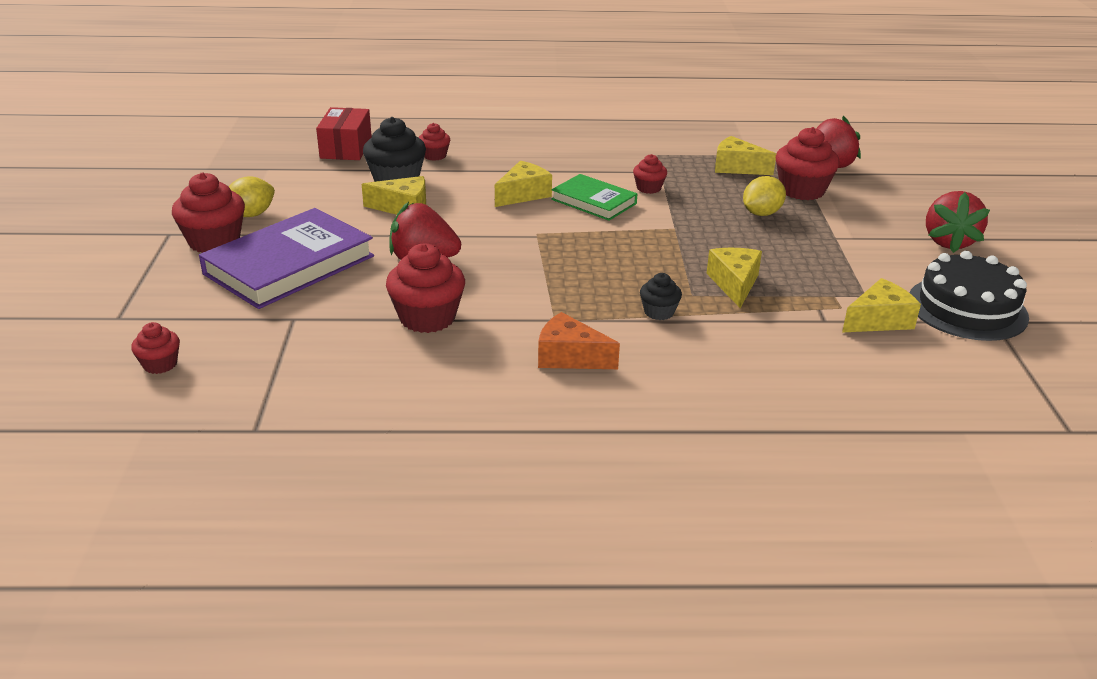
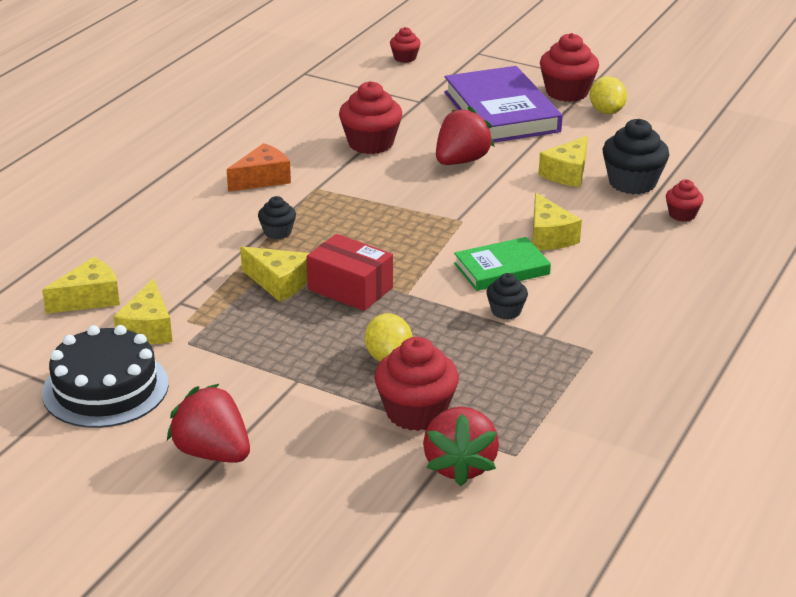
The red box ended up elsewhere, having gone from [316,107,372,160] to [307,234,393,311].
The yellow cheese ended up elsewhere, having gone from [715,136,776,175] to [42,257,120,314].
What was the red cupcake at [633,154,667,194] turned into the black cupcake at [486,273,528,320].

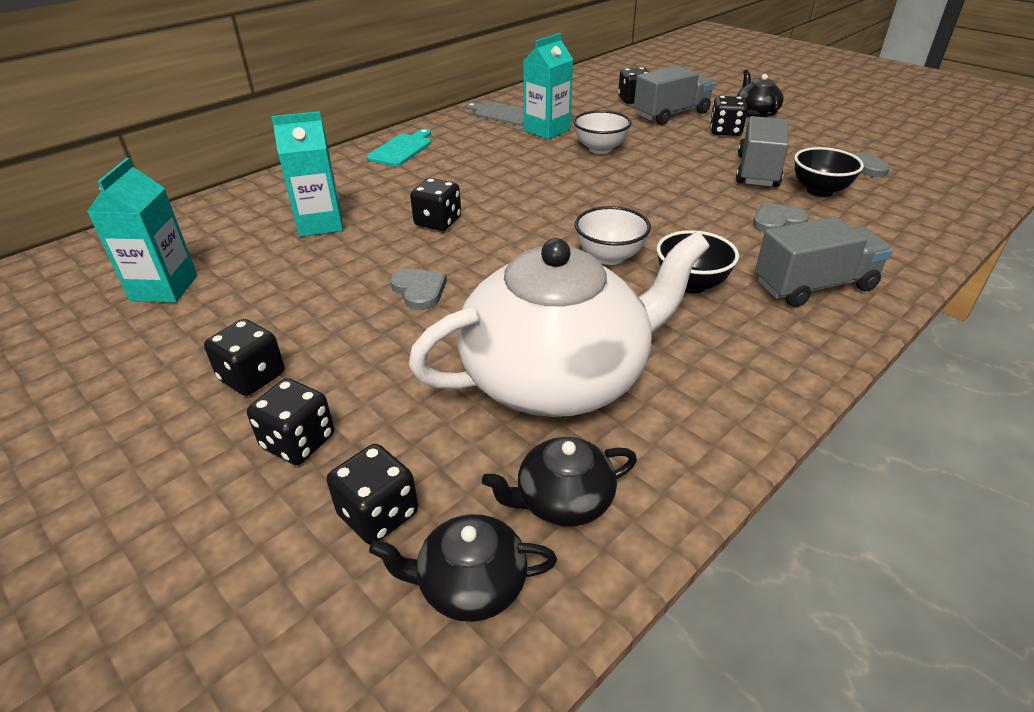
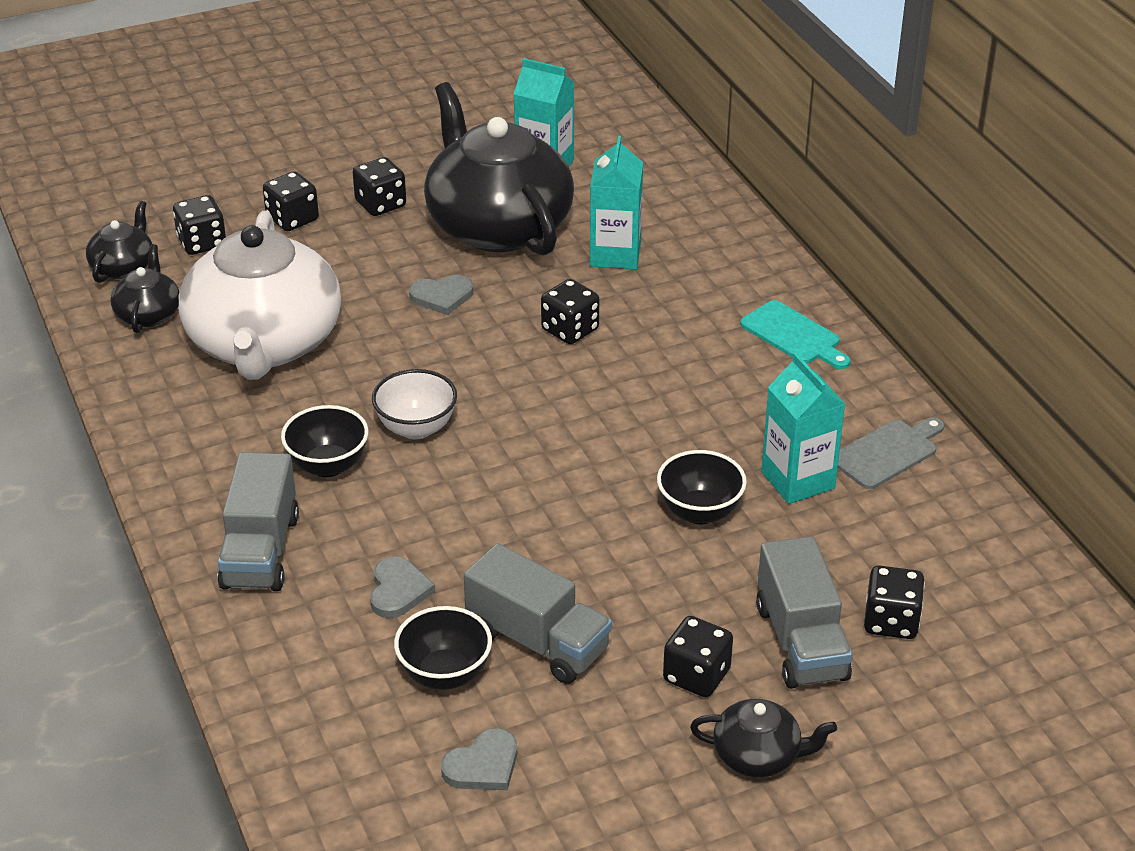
The second view gained the black teapot at [424,82,574,256].
What was the white bowl at [573,110,632,154] turned into the black bowl at [657,450,747,524].

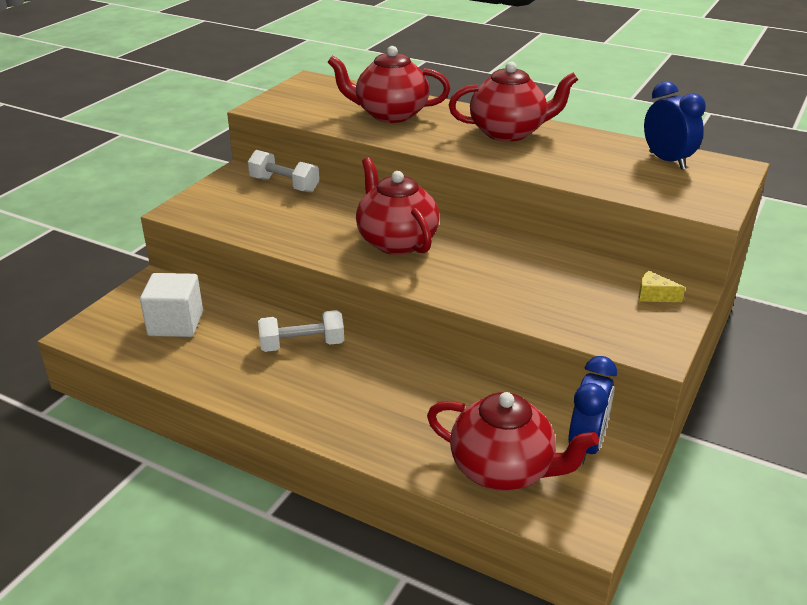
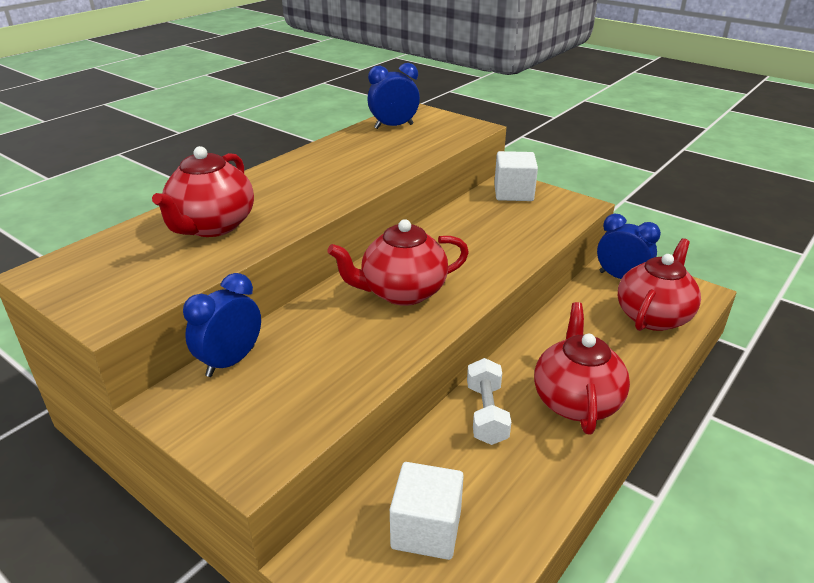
The red teapot ended up elsewhere, having gone from [449,62,578,142] to [534,302,630,434].
Where the white dumbbell stood at [248,150,319,193], the blue clock came to stand at [183,273,261,377].
Where the yellow cheese stood at [638,271,685,302], the white cube came to stand at [494,151,538,201].

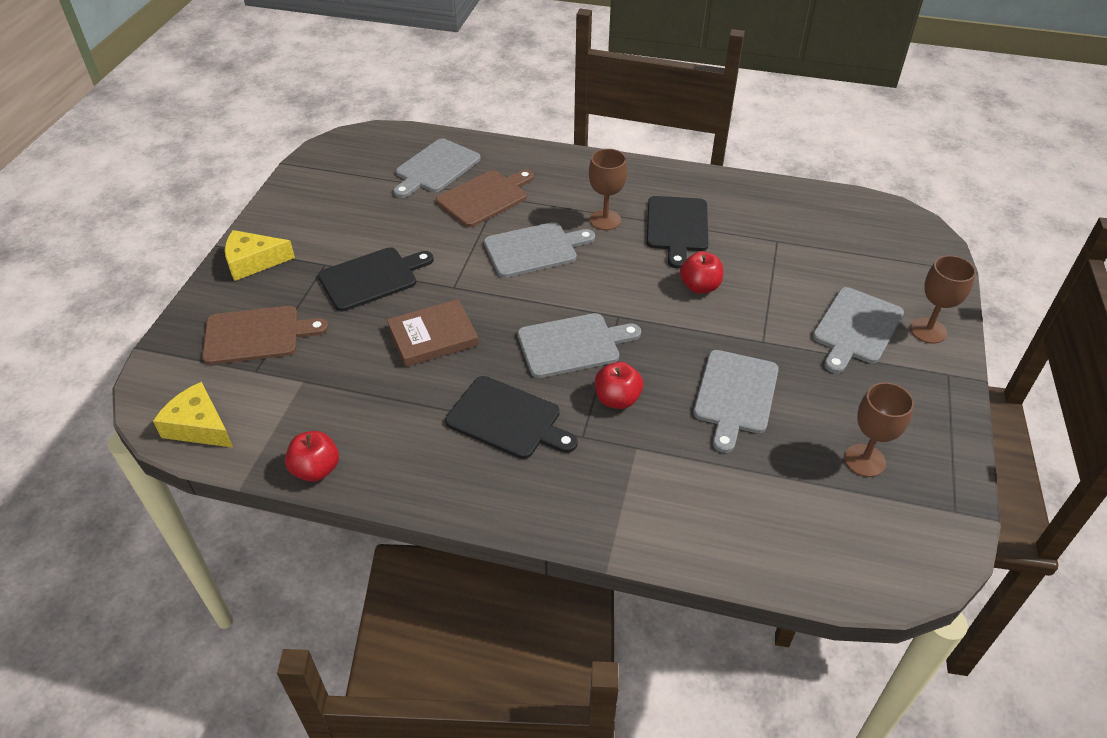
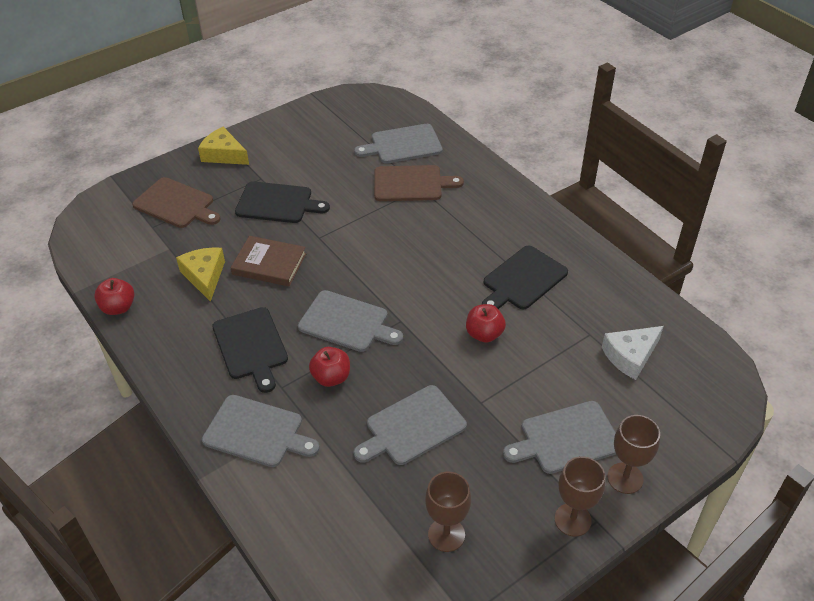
The second view gained the white cheese at [602,326,664,380].
The yellow cheese ended up elsewhere, having gone from [153,382,233,448] to [176,248,225,302].
The grey cutting board ended up elsewhere, having gone from [484,222,595,278] to [202,395,320,467].
The brown goblet ended up elsewhere, having gone from [589,149,627,230] to [555,456,605,537].

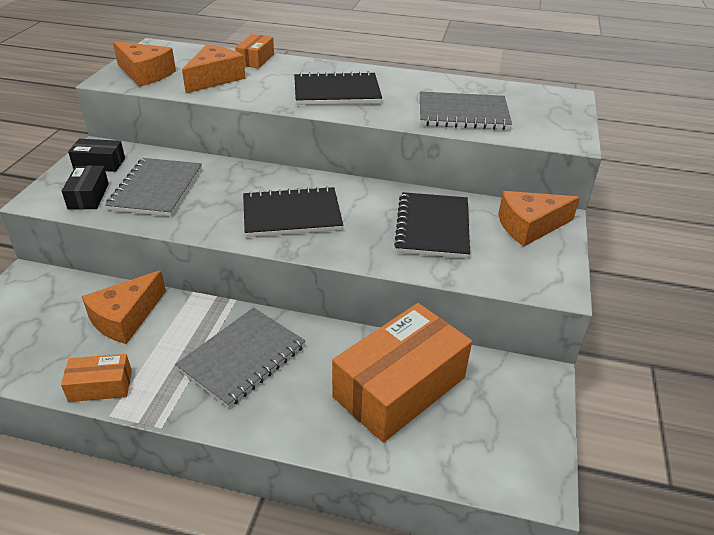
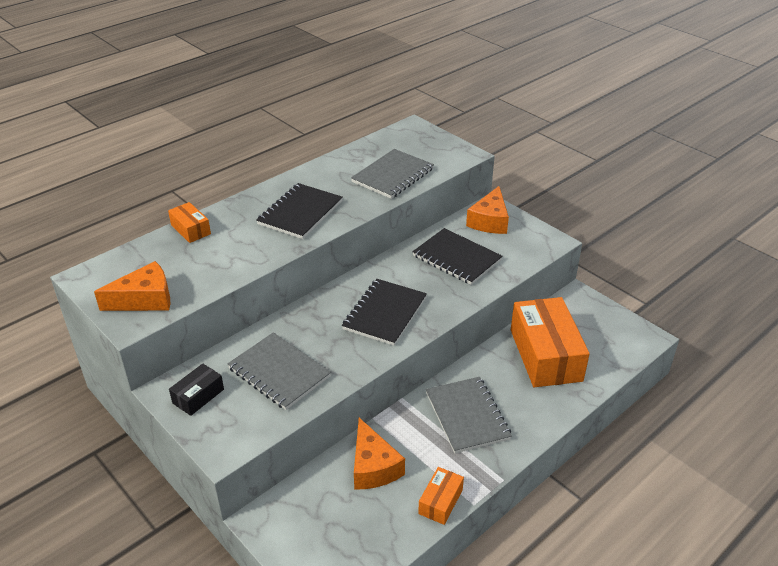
The second view lost the black box at [62,166,109,210].
The second view lost the orange cheese at [182,45,246,93].

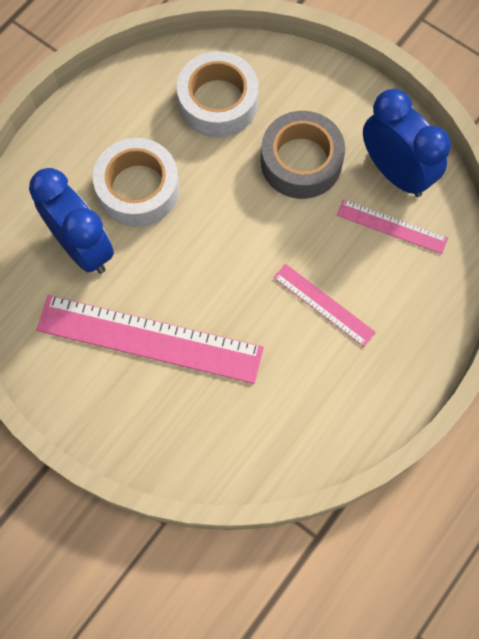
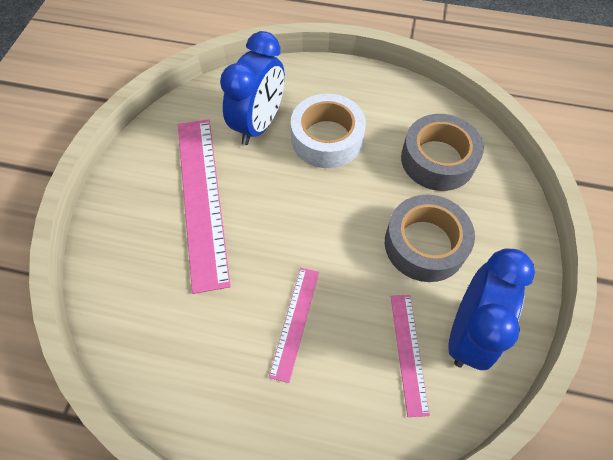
What was the white tape at [177,51,259,138] turned into the grey tape at [401,114,484,191].

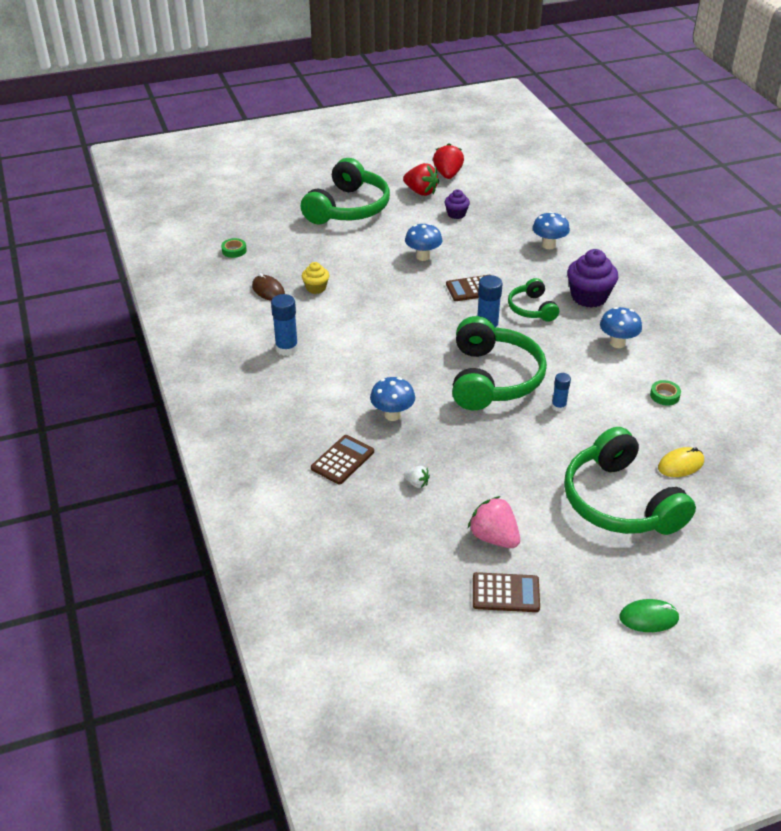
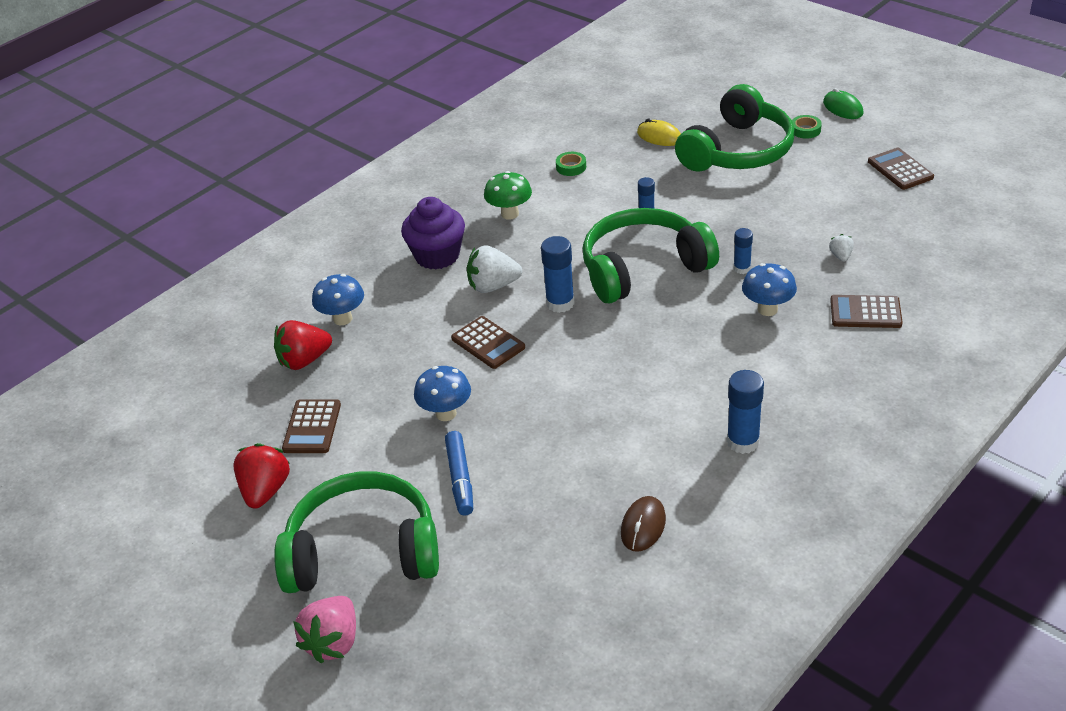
The second view lost the yellow cupcake at [302,262,329,294].
The second view gained the blue marker at [445,431,473,515].
The second view gained the blue glue stick at [734,228,753,274].
The green tape ended up elsewhere, having gone from [221,238,247,258] to [792,115,822,139].
The red strawberry ended up elsewhere, having gone from [433,143,464,179] to [274,320,332,370].
The pink strawberry ended up elsewhere, having gone from [468,496,520,548] to [293,596,356,663].
Where the purple cupcake stood at [445,189,470,219], the brown calculator came to stand at [282,399,341,453].
Where the green headphones stood at [508,278,559,322], the white strawberry came to stand at [467,245,522,293].
What was the blue mushroom at [600,307,642,348] turned into the green mushroom at [484,171,532,220].

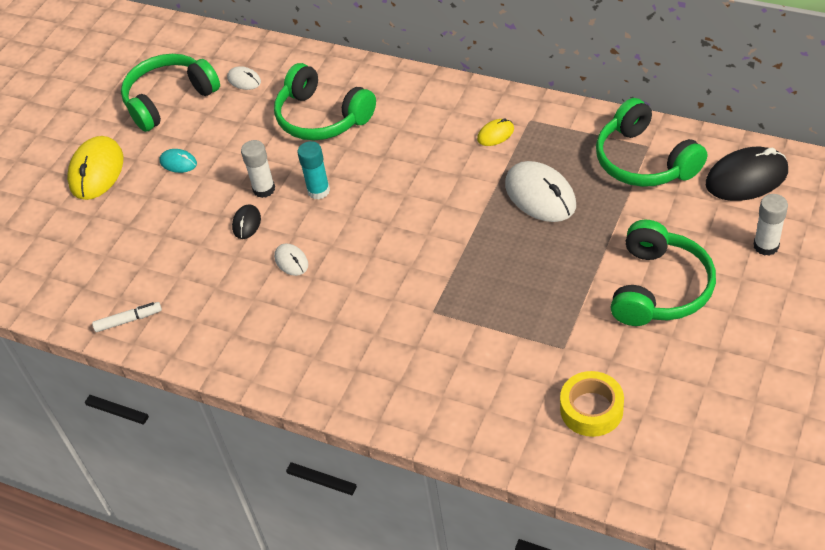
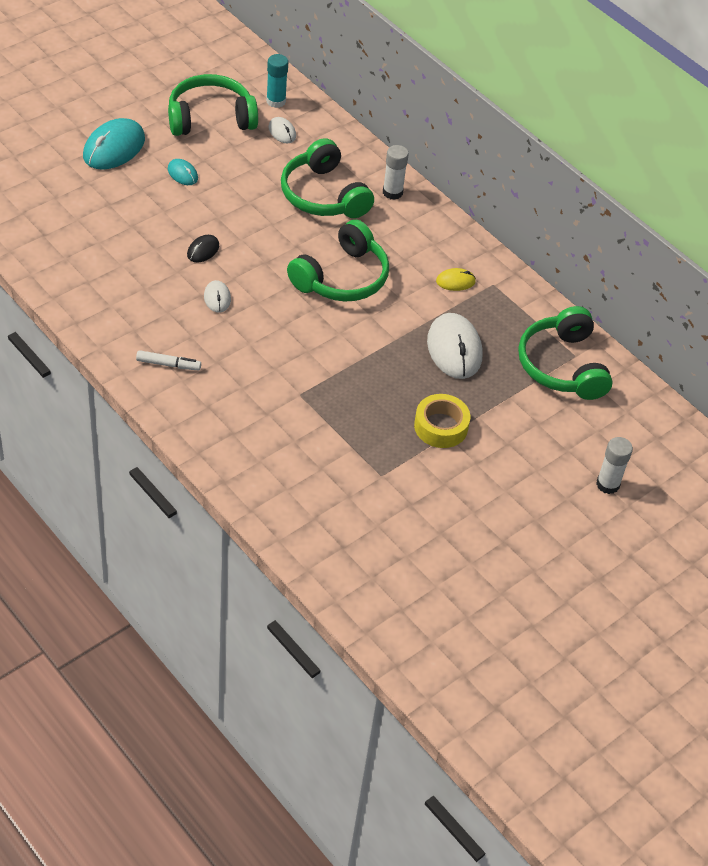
The second view lost the black mouse at [706,147,788,201].
The white marker ended up elsewhere, having gone from [92,302,162,332] to [136,350,201,371].
The white glue stick ended up elsewhere, having gone from [241,140,275,198] to [383,145,409,200].
The turquoise glue stick ended up elsewhere, having gone from [297,141,330,200] to [266,54,288,108].
The yellow tape ended up elsewhere, having gone from [560,371,624,437] to [414,394,470,448].
The green headphones ended up elsewhere, having gone from [611,220,716,326] to [287,220,389,302].
What was the yellow mouse at [67,136,123,200] turned into the turquoise mouse at [83,118,145,170].

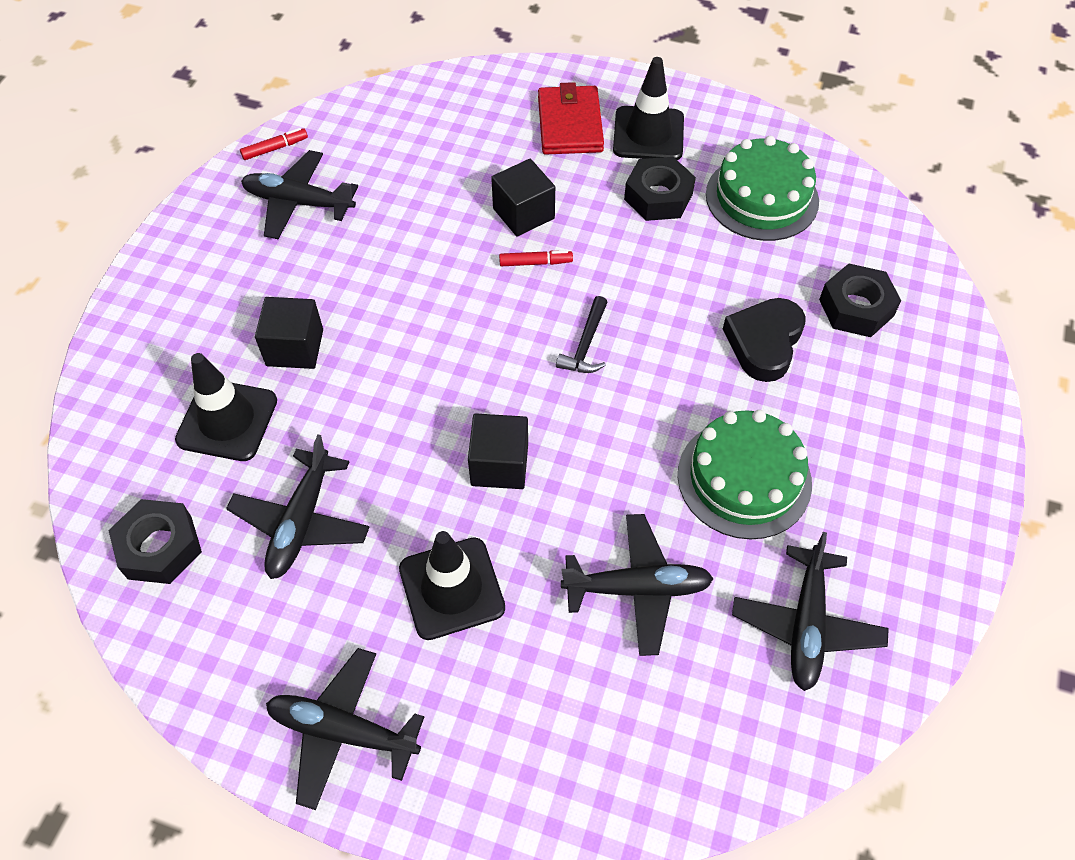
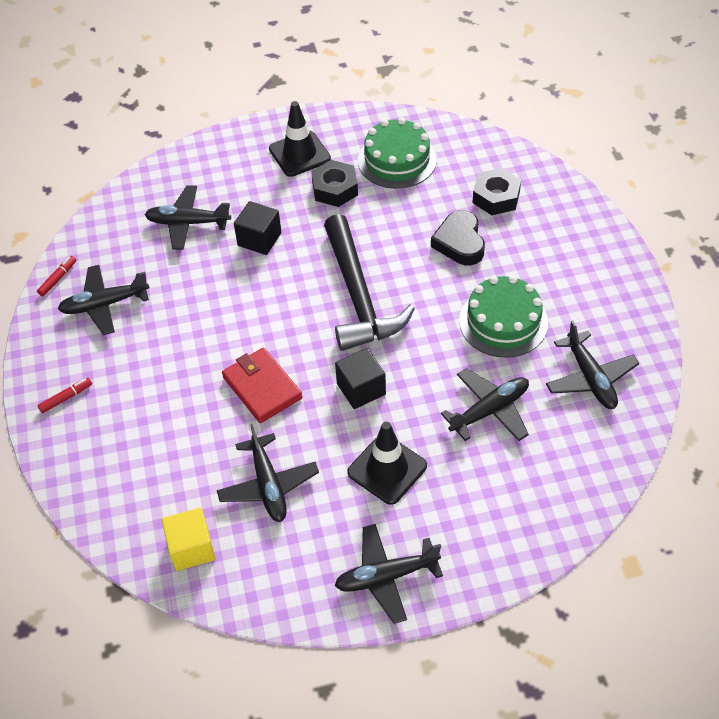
The second view lost the black traffic cone at [175,353,277,461].
The second view lost the black cube at [255,297,323,369].
The second view gained the black plane at [144,185,231,250].
The red marker ended up elsewhere, having gone from [499,251,573,266] to [37,378,92,413].
The red wallet ended up elsewhere, having gone from [538,82,604,155] to [222,348,303,423].
Where the black nut stood at [108,499,202,584], the yellow cube came to stand at [162,507,215,571].
The size of the black hammer at [556,296,608,373] changed by a factor of 2.49.

